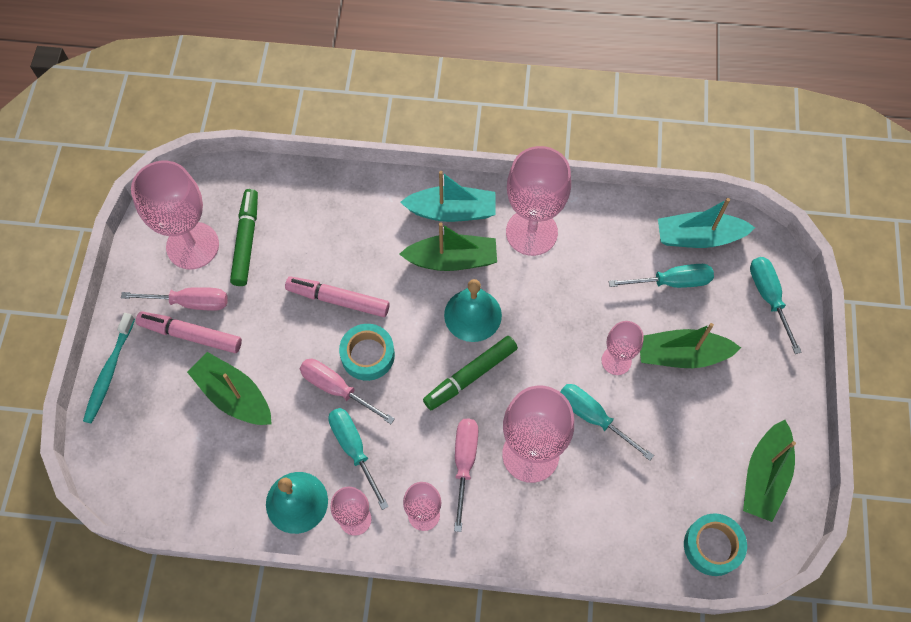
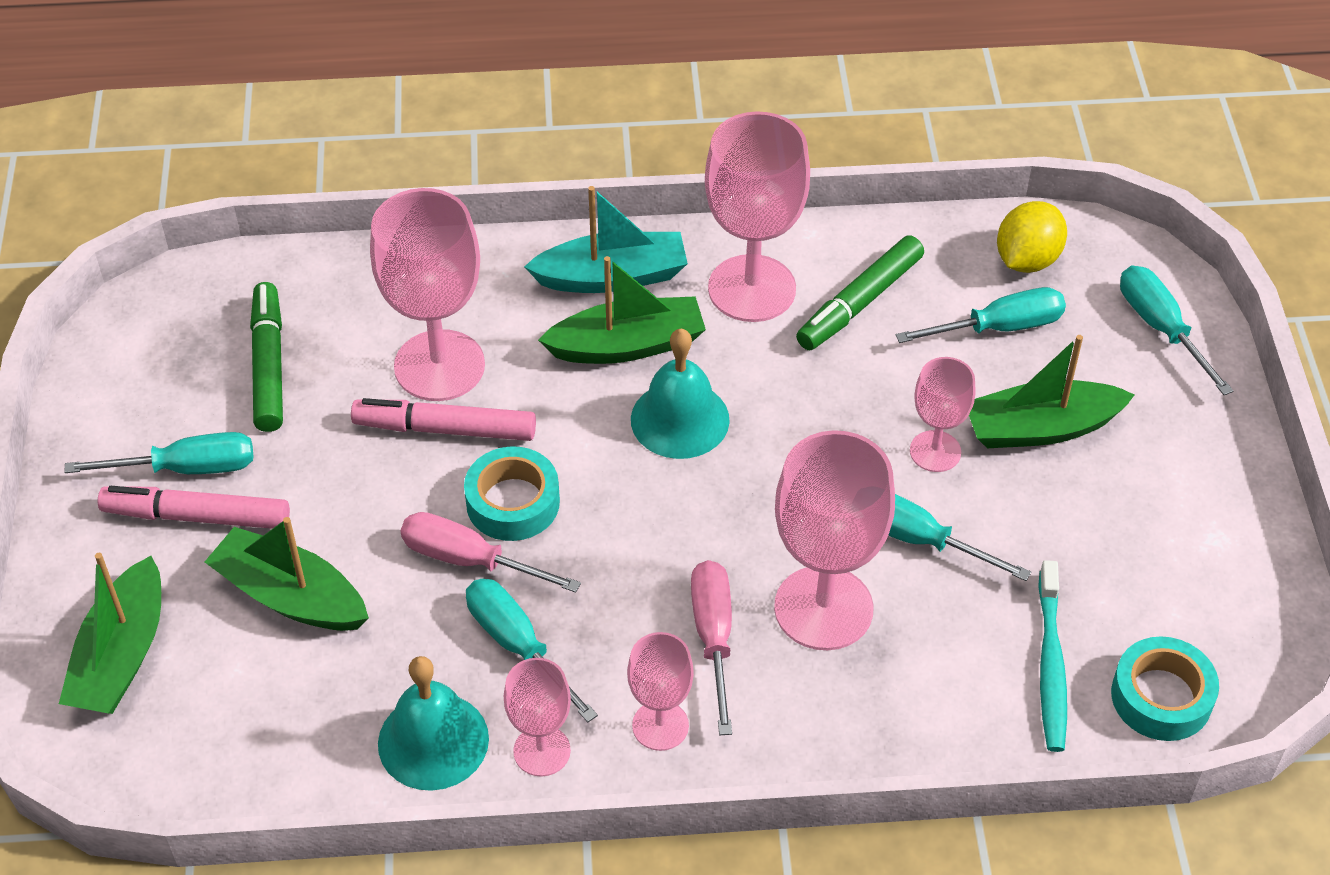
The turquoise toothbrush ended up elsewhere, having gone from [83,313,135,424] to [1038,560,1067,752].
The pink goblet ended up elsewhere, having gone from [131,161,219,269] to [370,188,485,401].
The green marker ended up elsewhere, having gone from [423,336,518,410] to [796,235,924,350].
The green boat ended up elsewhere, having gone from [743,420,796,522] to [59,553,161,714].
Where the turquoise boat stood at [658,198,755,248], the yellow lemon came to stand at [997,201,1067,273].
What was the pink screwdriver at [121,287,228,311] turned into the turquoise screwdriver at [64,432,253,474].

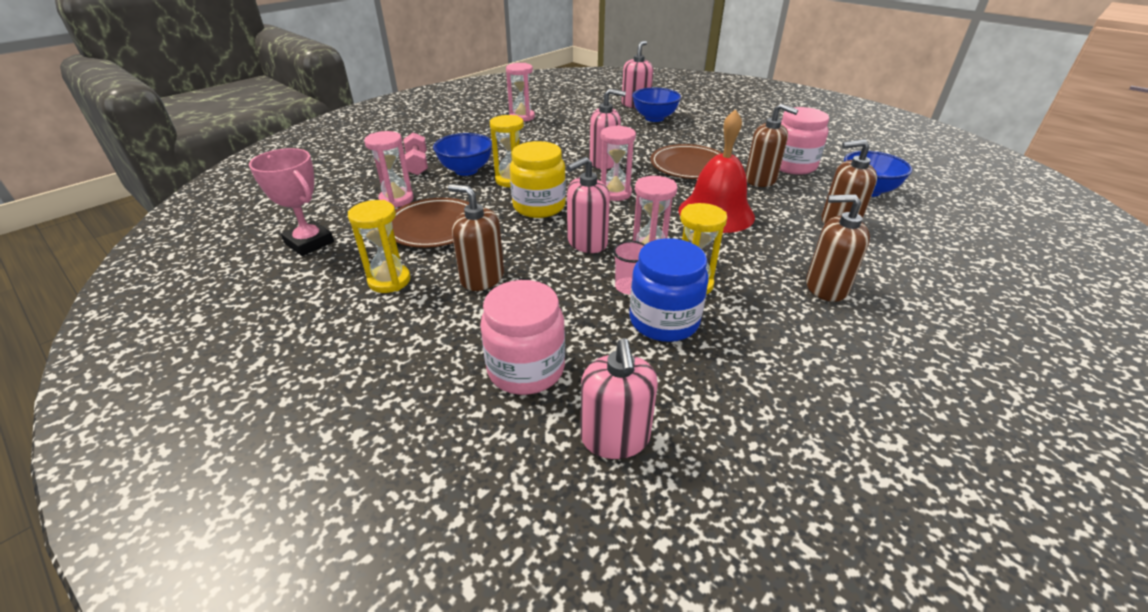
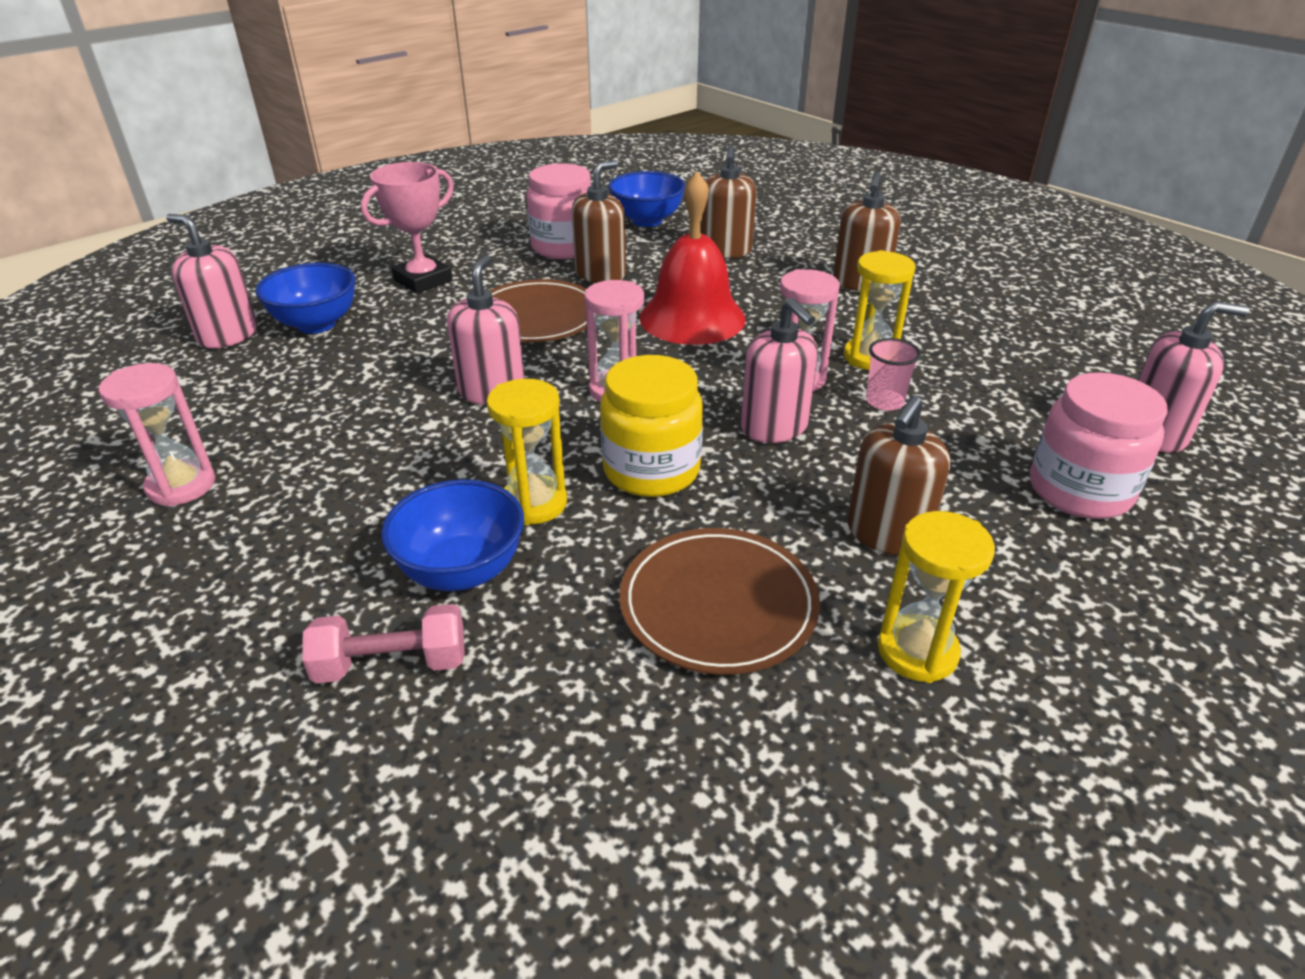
The second view lost the pink hourglass at [364,131,414,207].
The second view lost the blue jar at [629,238,709,342].
The pink trophy ended up elsewhere, having gone from [249,148,334,256] to [361,162,454,294].

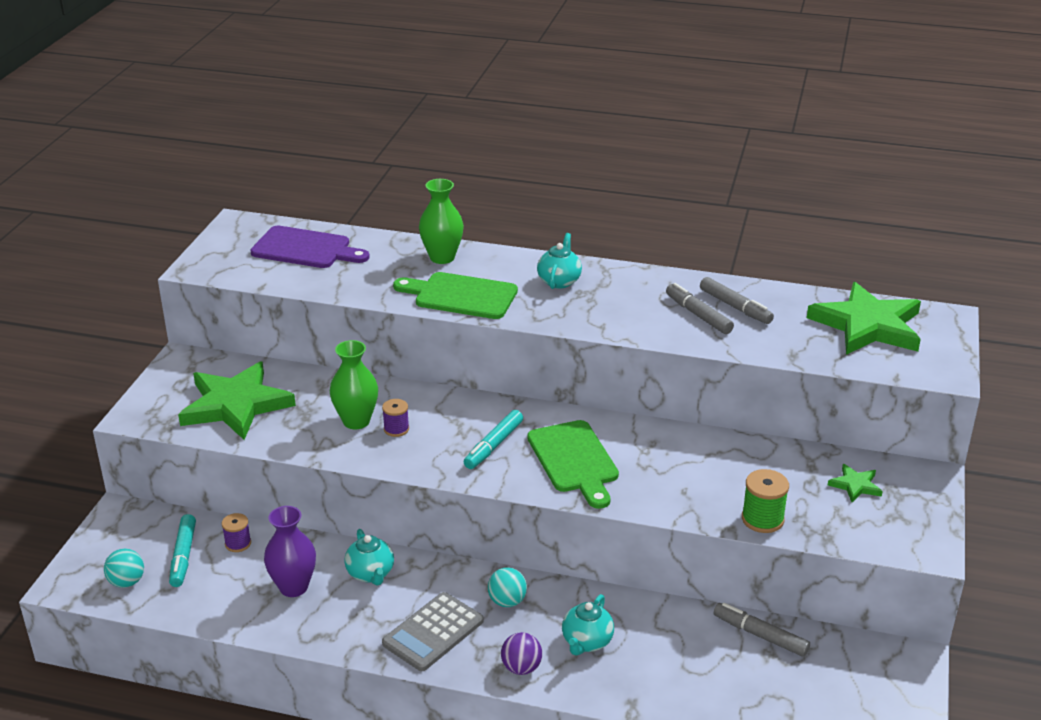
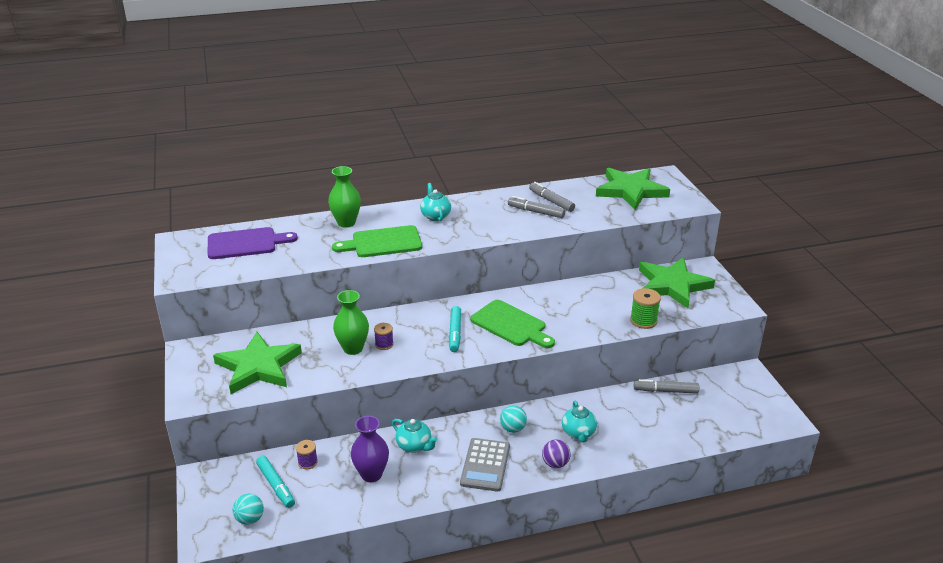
The grey marker at [700,277,774,324] ended up facing another way, 150 degrees counterclockwise from before.
The size of the green star at [828,464,883,502] changed by a factor of 2.30.

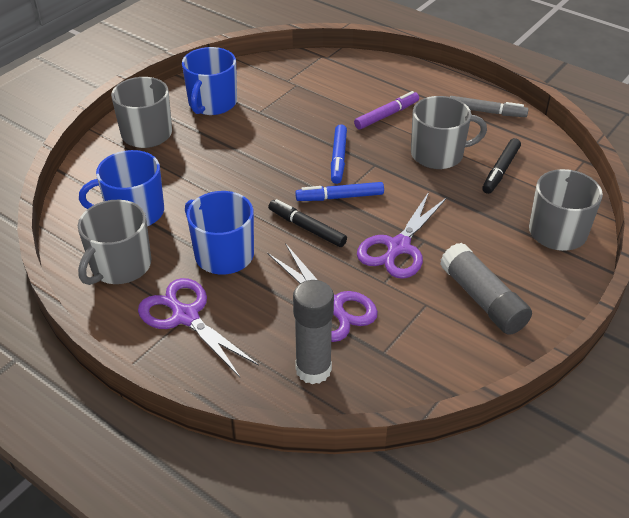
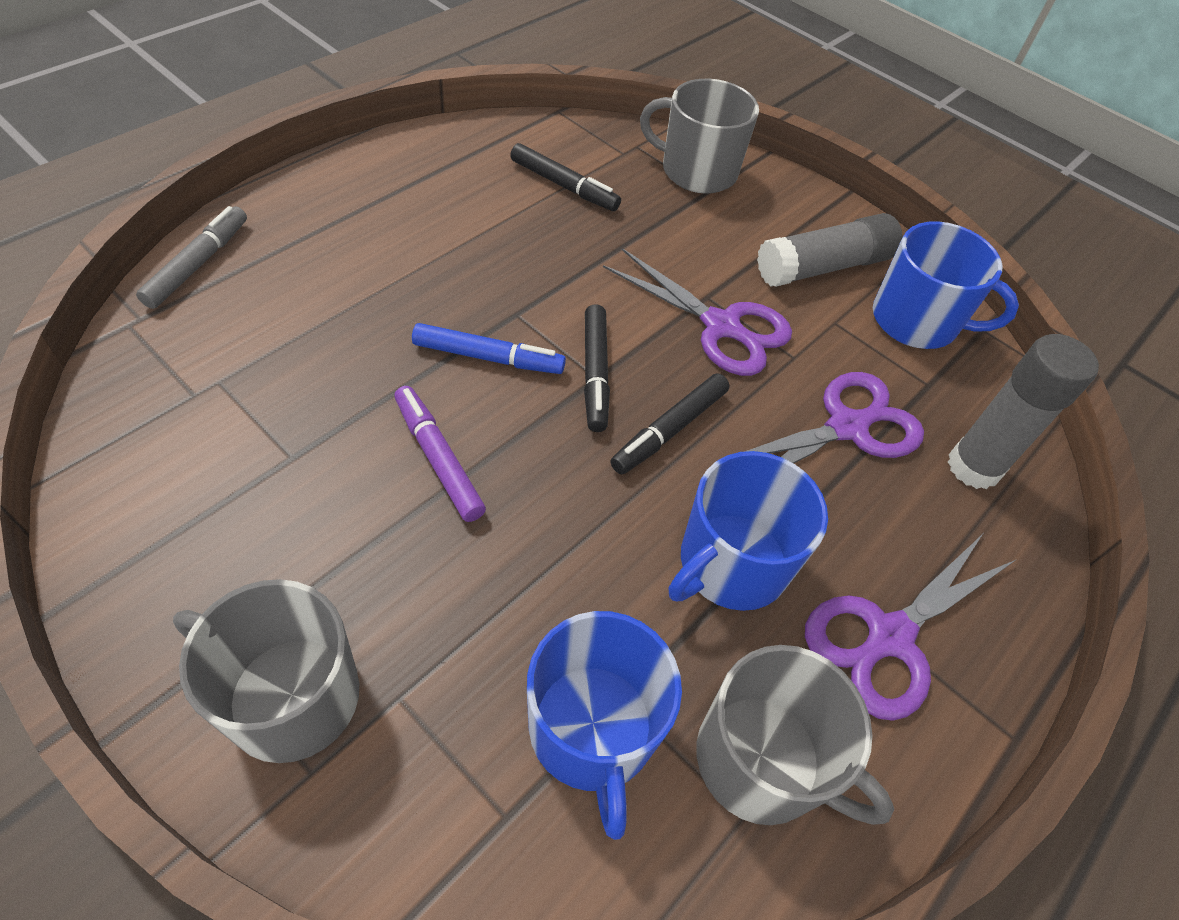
The second view lost the grey mug at [411,96,487,169].
The blue mug ended up elsewhere, having gone from [182,47,237,115] to [873,221,1019,349].
The purple marker ended up elsewhere, having gone from [354,91,419,129] to [394,386,486,522].
The grey marker ended up elsewhere, having gone from [450,96,529,117] to [136,206,247,309].
What was the blue marker at [295,182,384,201] turned into the black marker at [584,304,610,432].

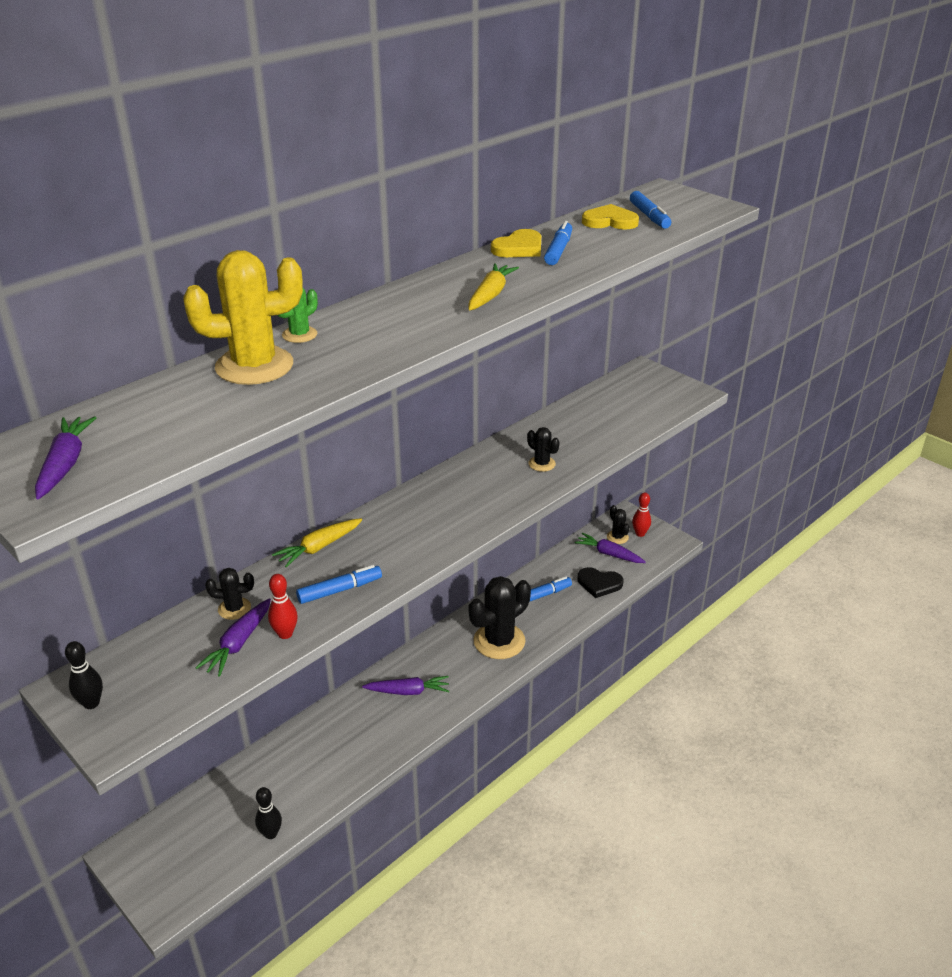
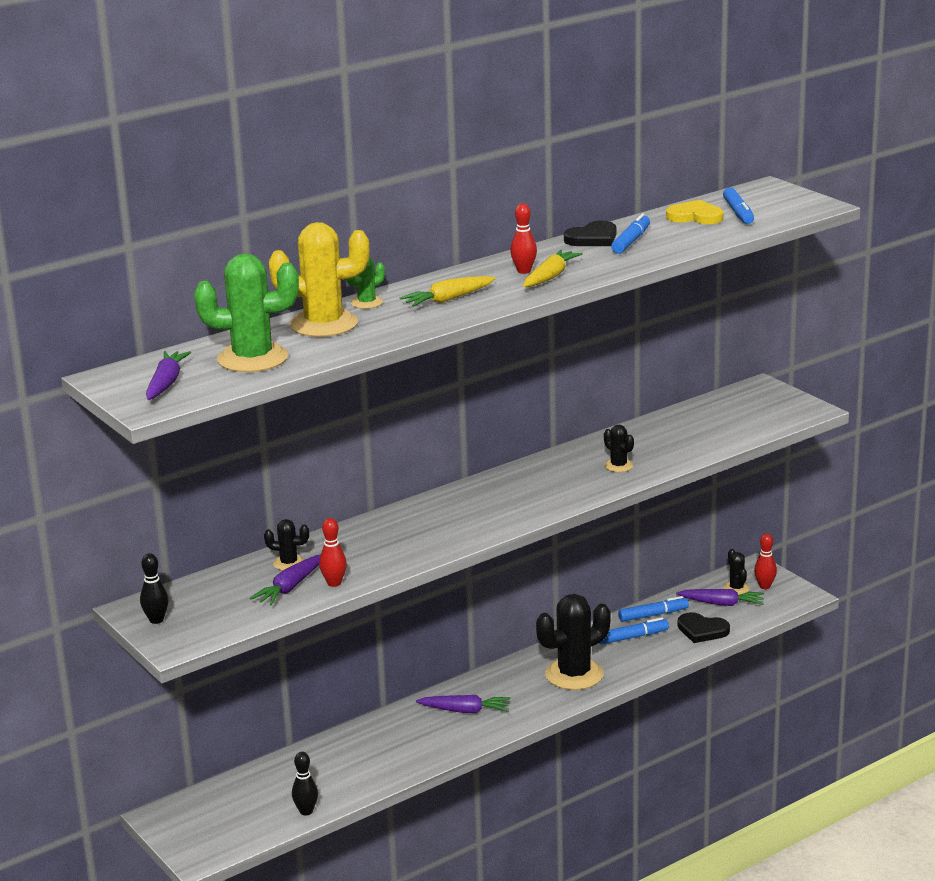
The second view gained the green cactus at [194,253,299,372].
The second view gained the red bowling pin at [510,203,537,274].
The yellow carrot ended up elsewhere, having gone from [272,518,362,568] to [399,276,496,307].
The blue marker ended up elsewhere, having gone from [296,565,382,604] to [618,596,689,622].
What was the yellow heart at [491,229,541,257] turned into the black heart at [564,221,617,246].
The purple carrot at [575,533,646,563] ended up facing another way, 150 degrees clockwise from before.

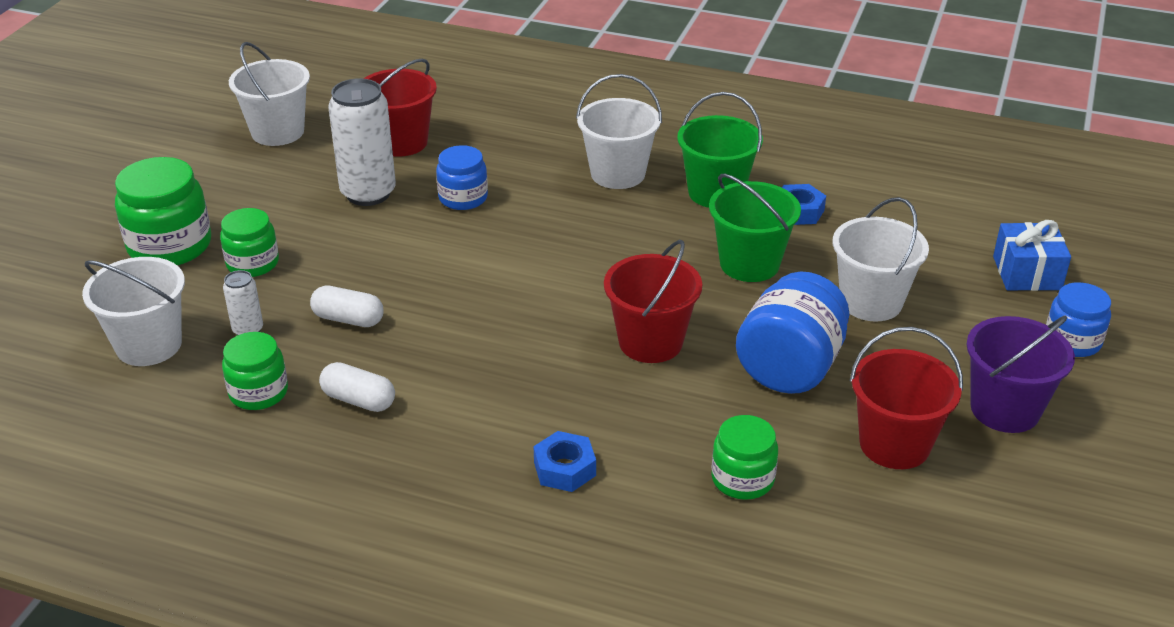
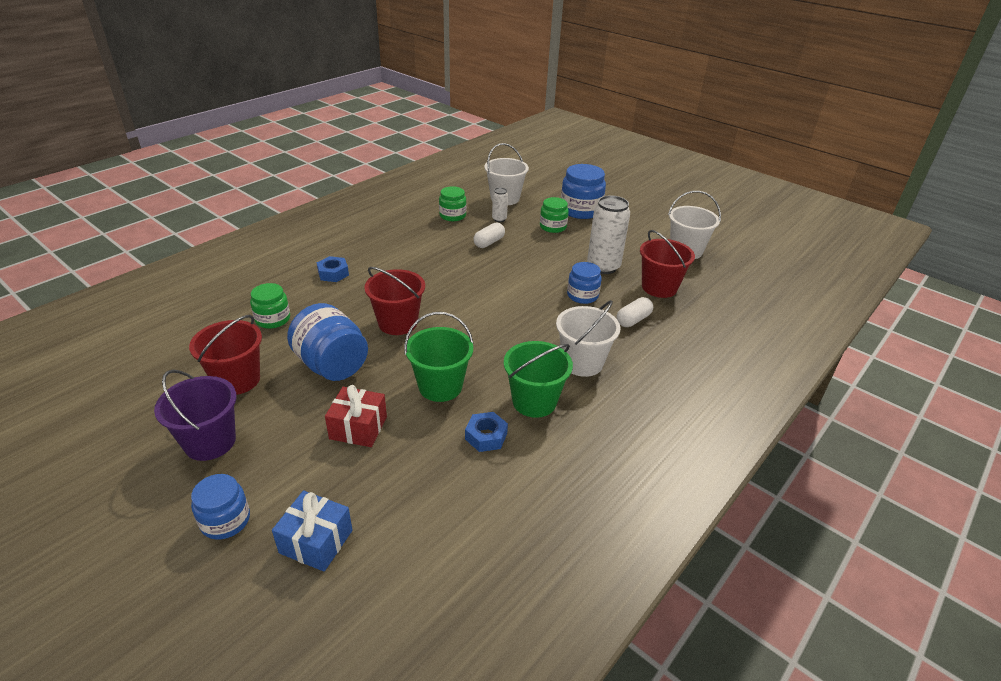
The white capsule ended up elsewhere, having gone from [319,362,395,412] to [617,297,653,327].
Where the white bucket stood at [833,197,929,321], the red gift came to stand at [325,385,387,447].
What was the green jar at [115,157,211,265] turned into the blue jar at [561,164,606,219].

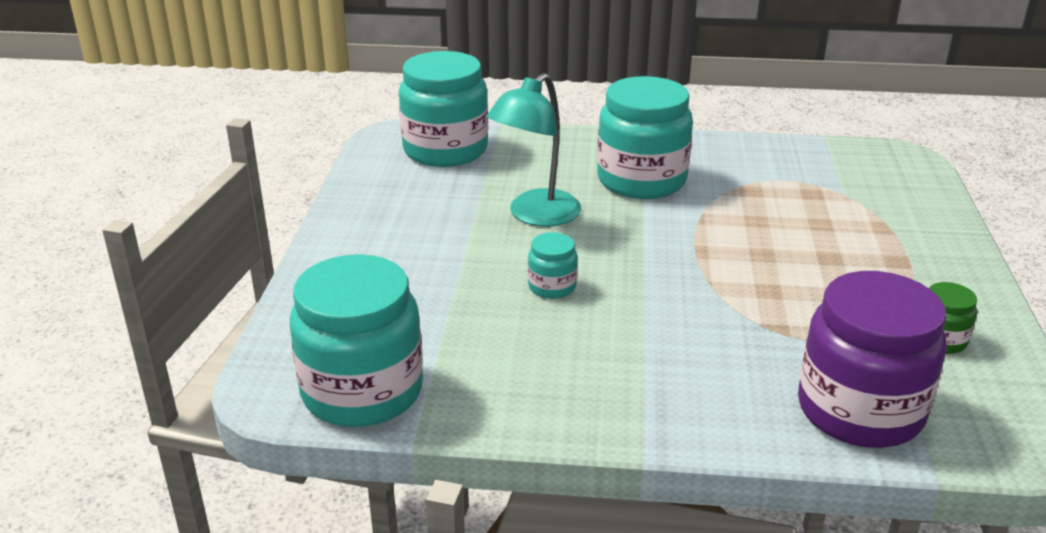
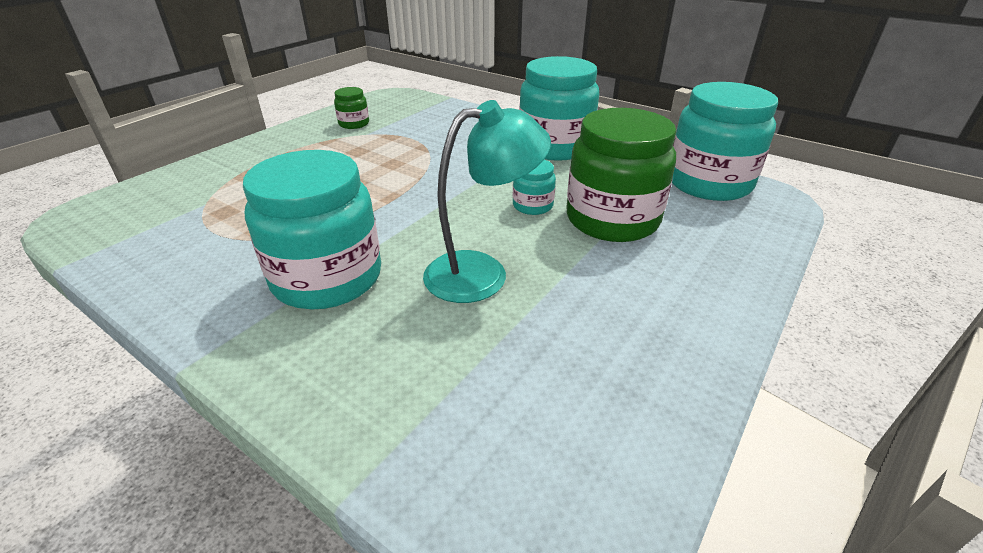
The second view lost the purple jar at [798,271,947,448].
The second view gained the green jar at [566,108,676,242].
The turquoise jar ended up elsewhere, having gone from [399,51,488,167] to [519,56,599,161].

